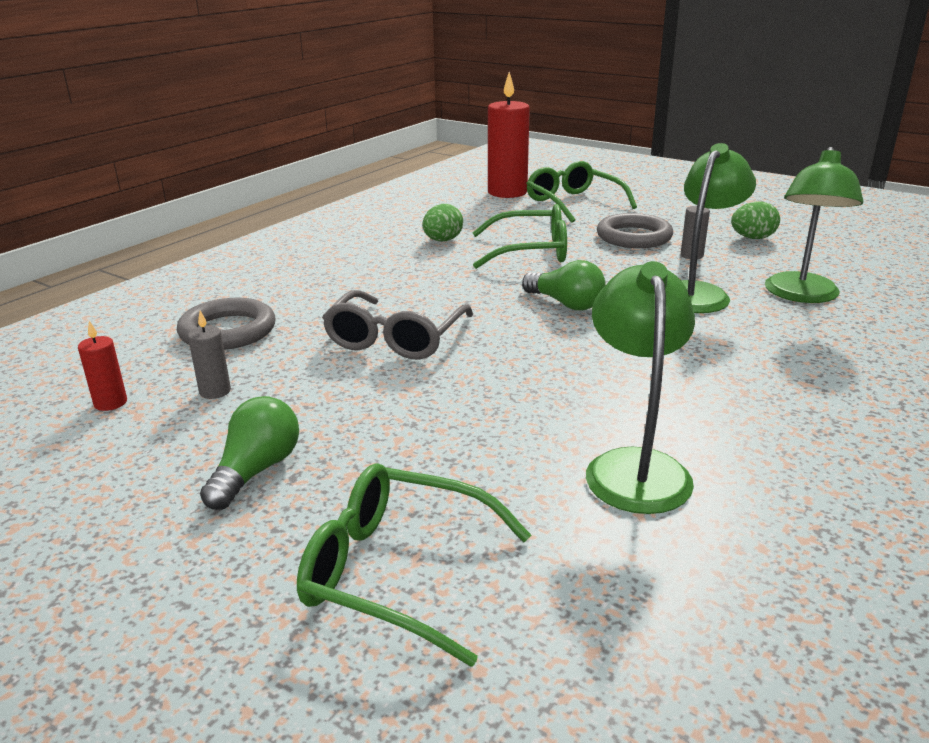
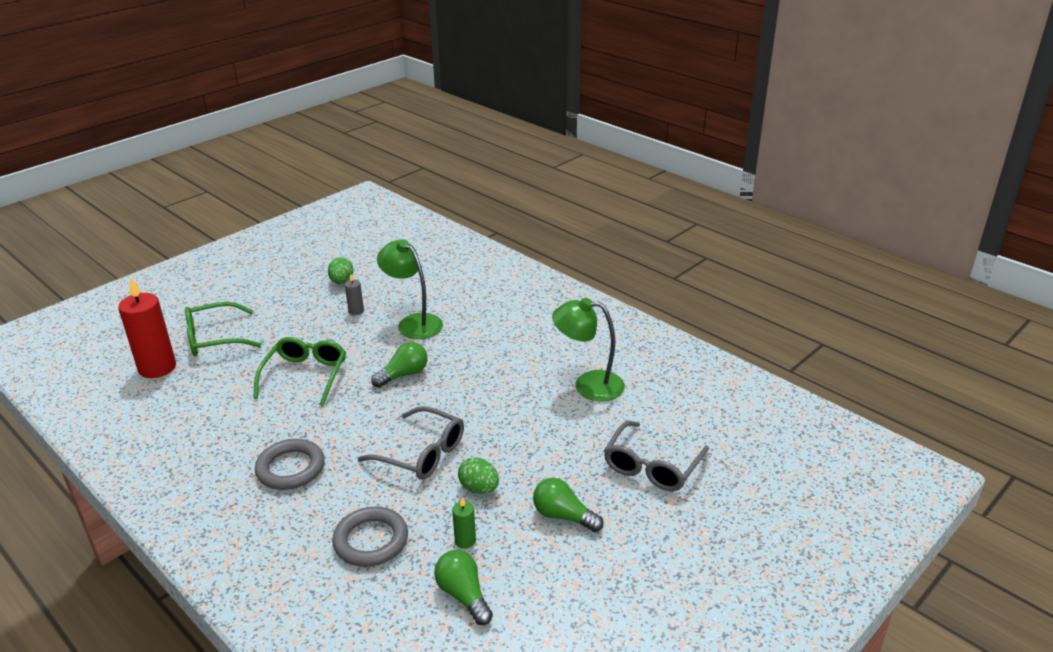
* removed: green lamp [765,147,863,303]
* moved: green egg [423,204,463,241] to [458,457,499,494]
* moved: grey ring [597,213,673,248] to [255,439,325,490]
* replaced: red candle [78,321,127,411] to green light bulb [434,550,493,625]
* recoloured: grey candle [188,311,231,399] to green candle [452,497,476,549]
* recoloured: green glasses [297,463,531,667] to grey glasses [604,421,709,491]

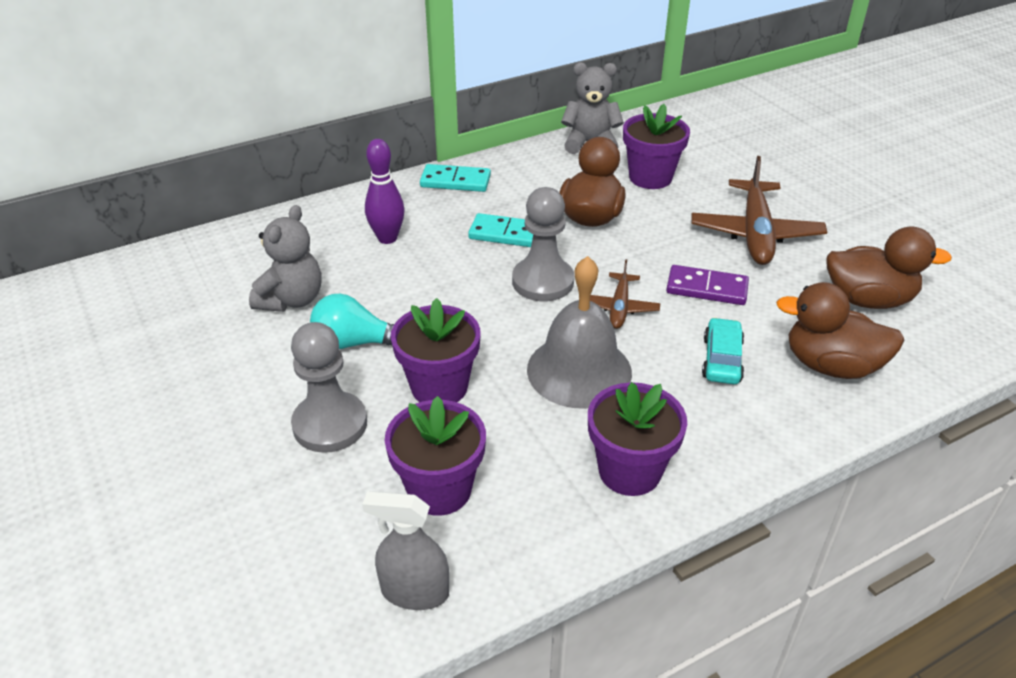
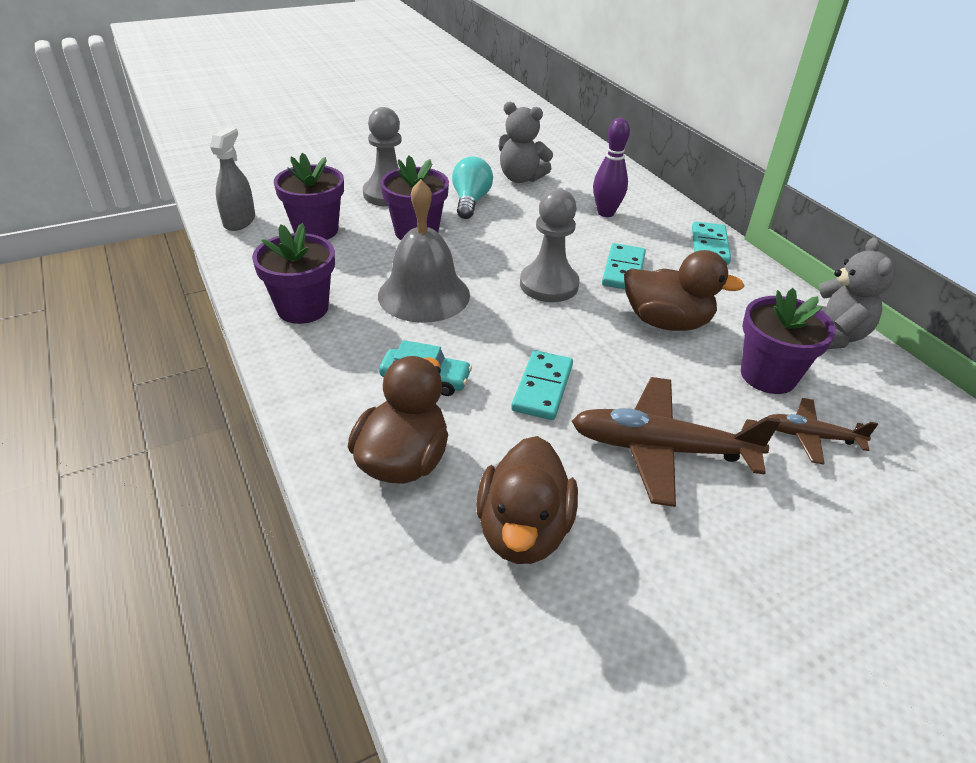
* moved: brown plane [590,259,660,329] to [767,398,878,465]
* recoloured: purple domino [666,265,749,305] to turquoise domino [511,350,573,420]

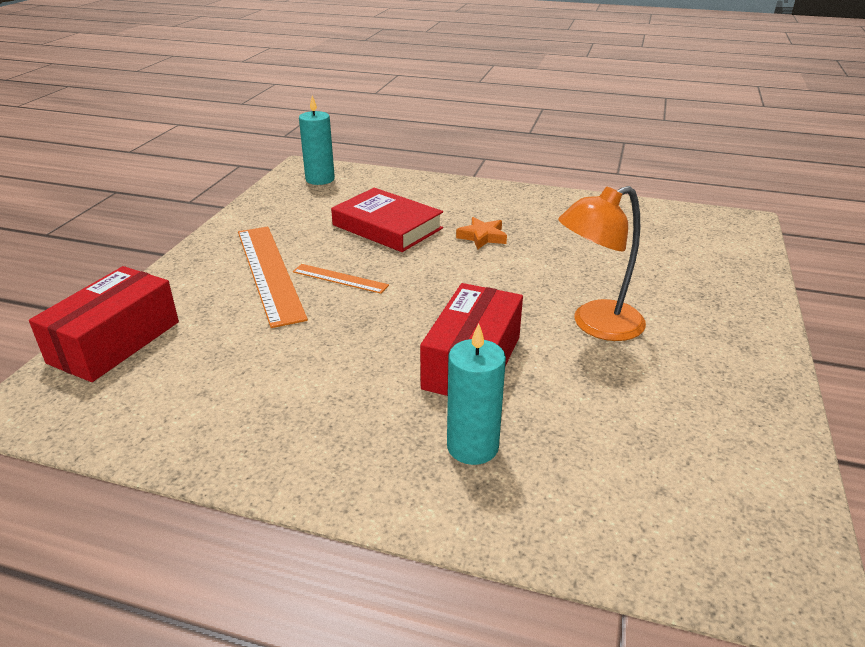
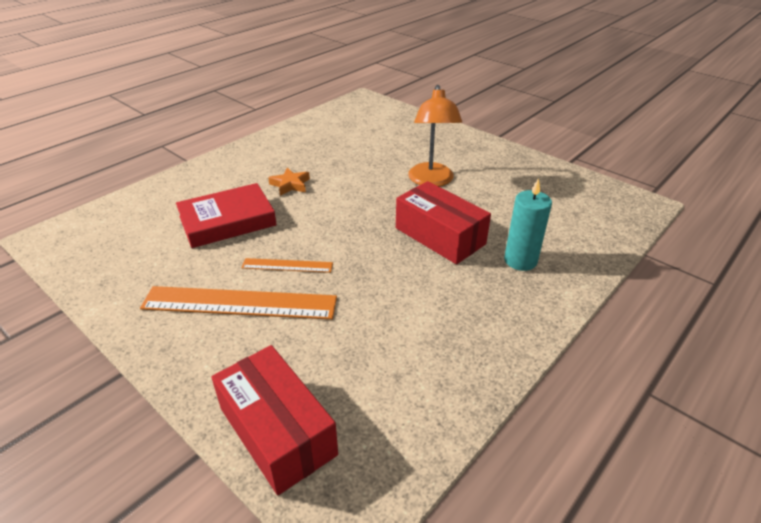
* removed: turquoise candle [299,96,335,185]
* turned: orange ruler [293,264,389,294] = [242,258,333,273] 45 degrees clockwise

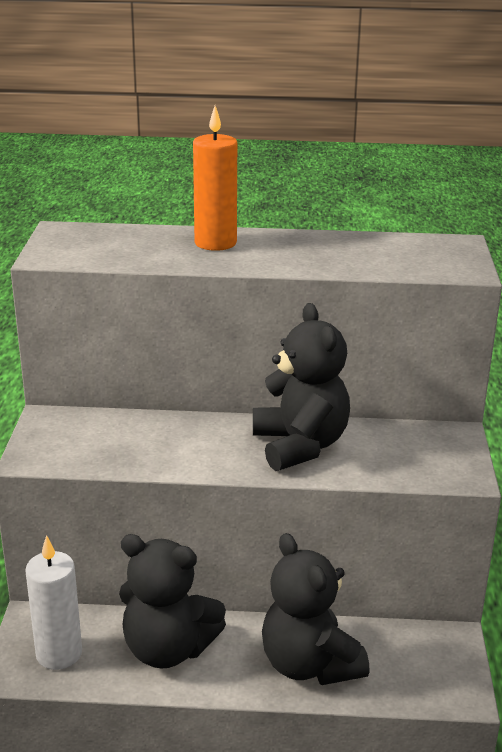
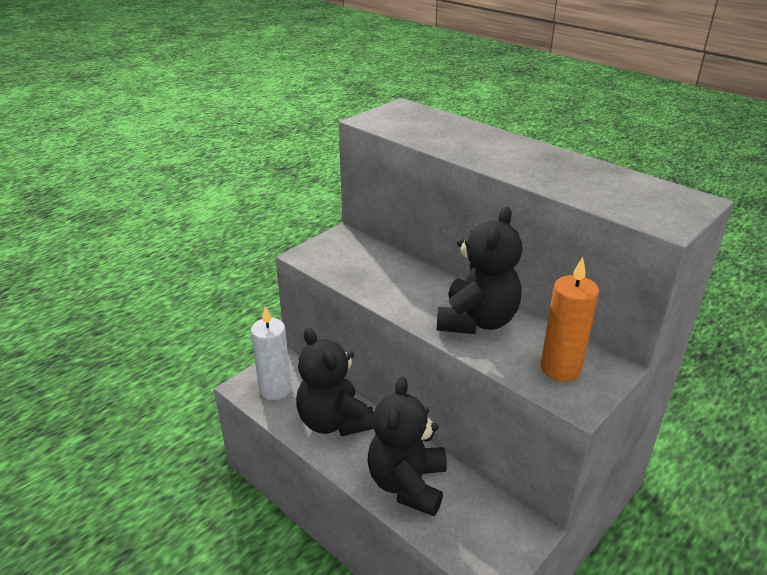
* moved: orange candle [193,106,237,251] to [541,257,599,382]

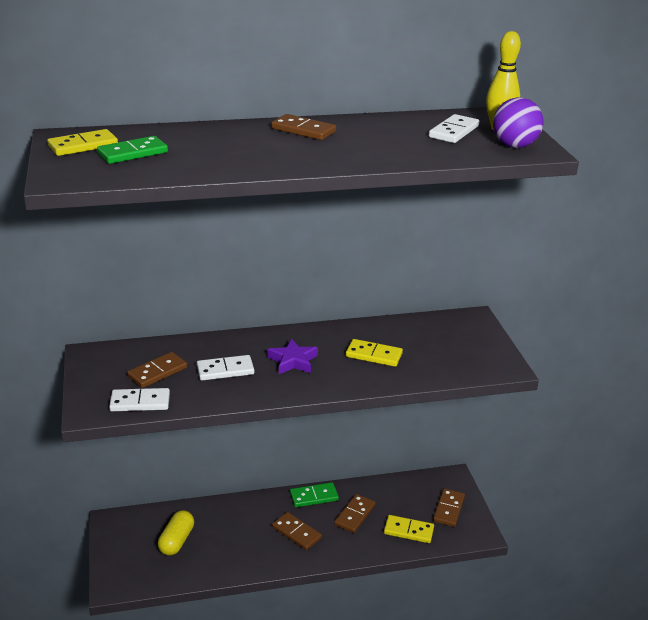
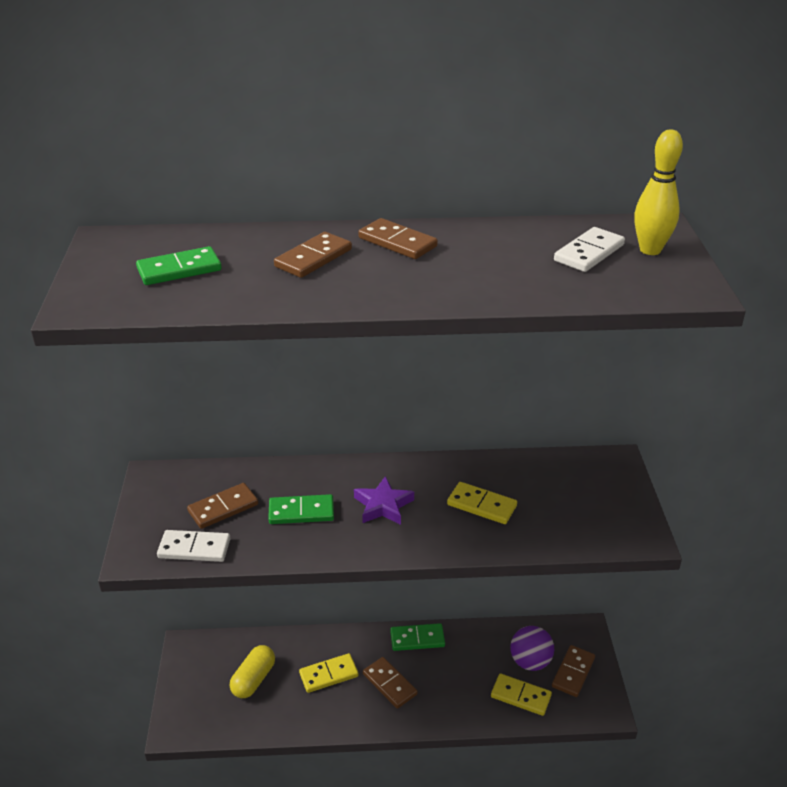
* moved: yellow domino [47,129,118,156] to [299,653,359,693]
* moved: brown domino [334,494,375,533] to [274,232,352,278]
* moved: purple ball [493,97,544,148] to [510,626,554,671]
* recoloured: white domino [197,355,254,381] to green domino [268,494,334,524]

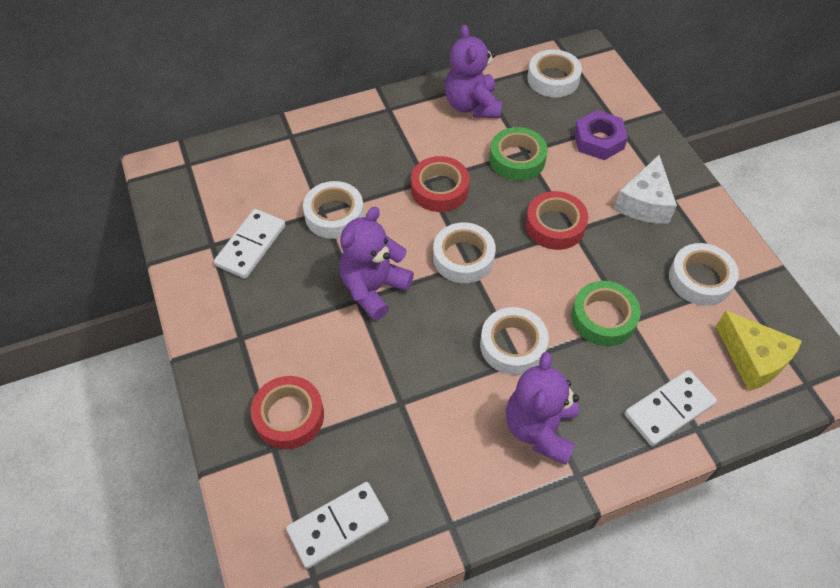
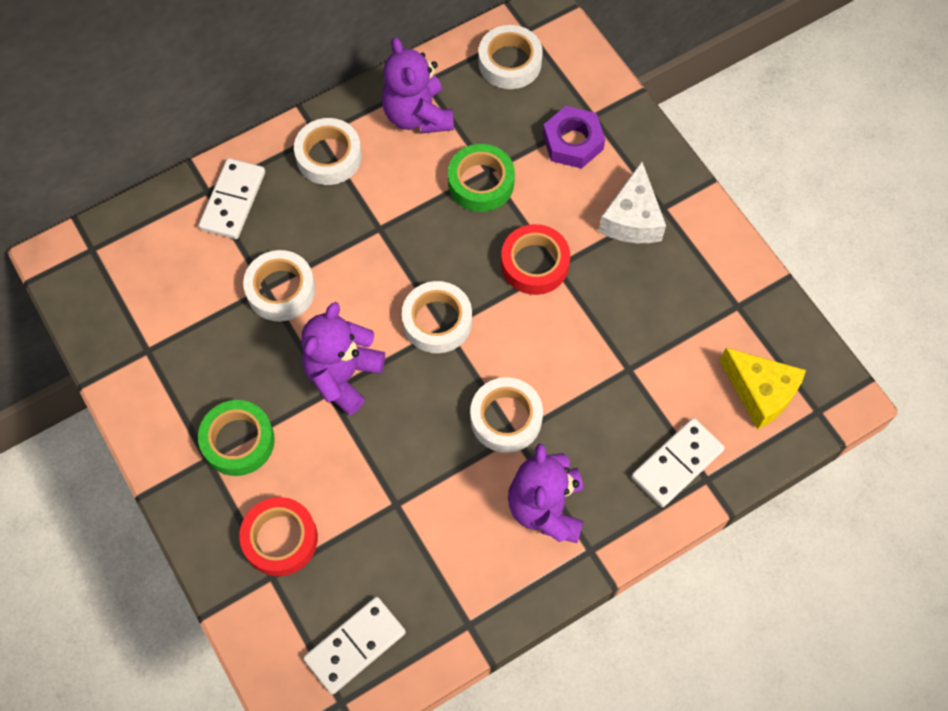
* removed: red tape [411,156,470,212]
* moved: white domino [214,209,285,279] to [199,158,265,239]
* moved: green tape [571,281,641,346] to [198,400,275,476]
* moved: white tape [669,243,739,306] to [294,118,362,185]

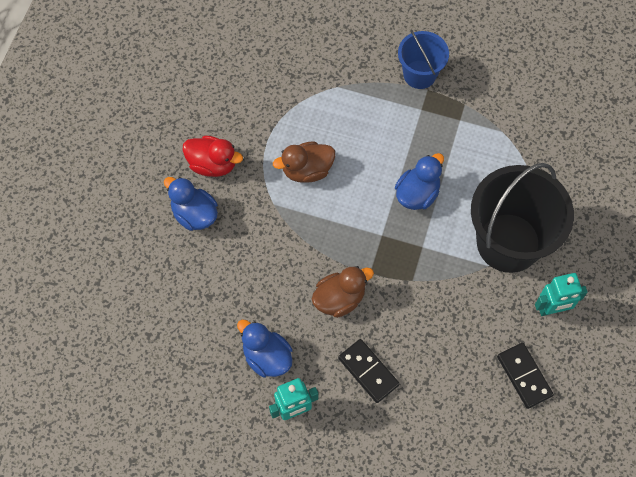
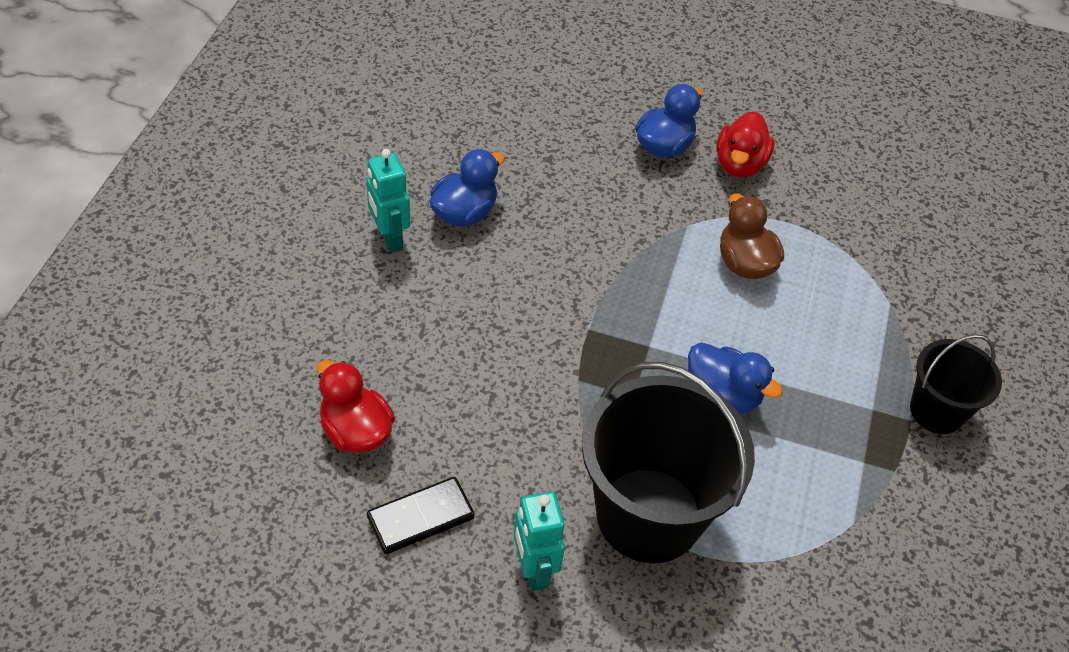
* removed: brown duck [312,266,374,318]
* removed: black domino [338,339,400,403]
* added: red duck [317,360,395,453]
* recoloured: blue bucket [398,29,449,89] to black bucket [910,334,1002,434]

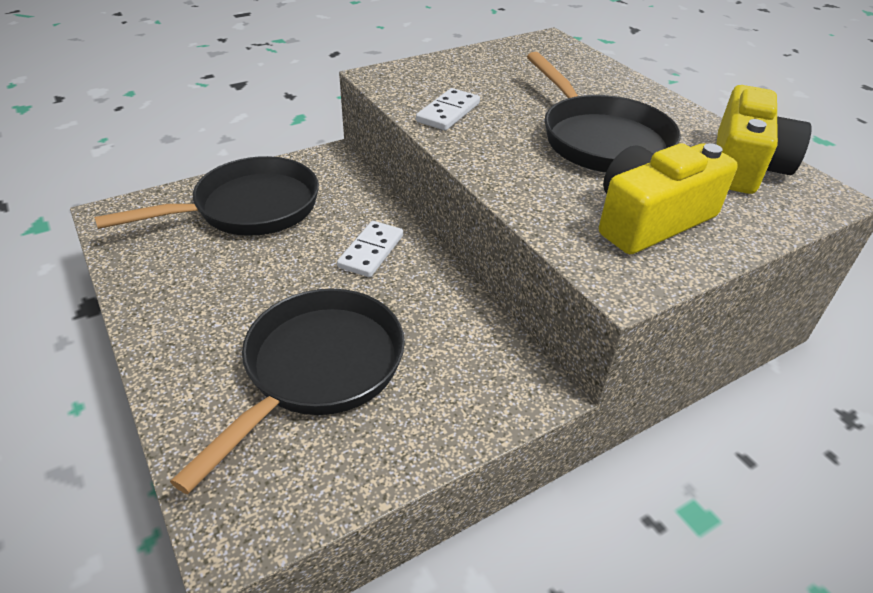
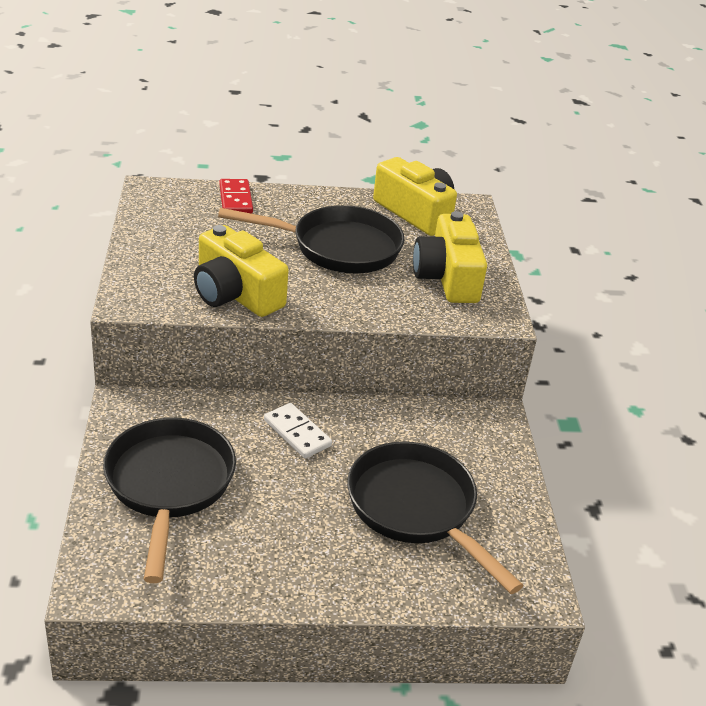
* added: red domino [219,179,253,214]
* replaced: white domino [416,88,480,131] to yellow camera [194,225,288,317]

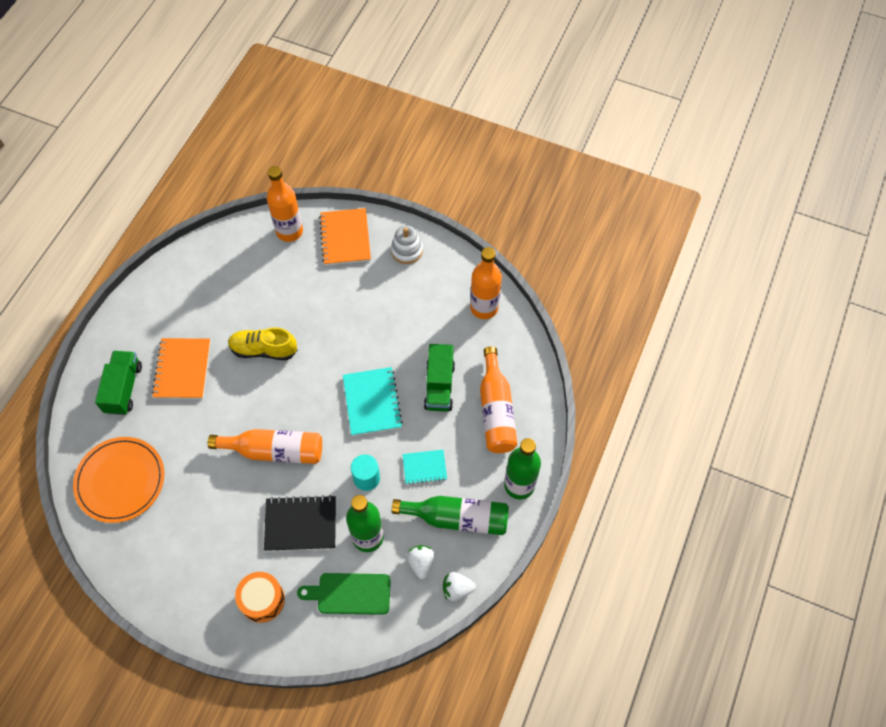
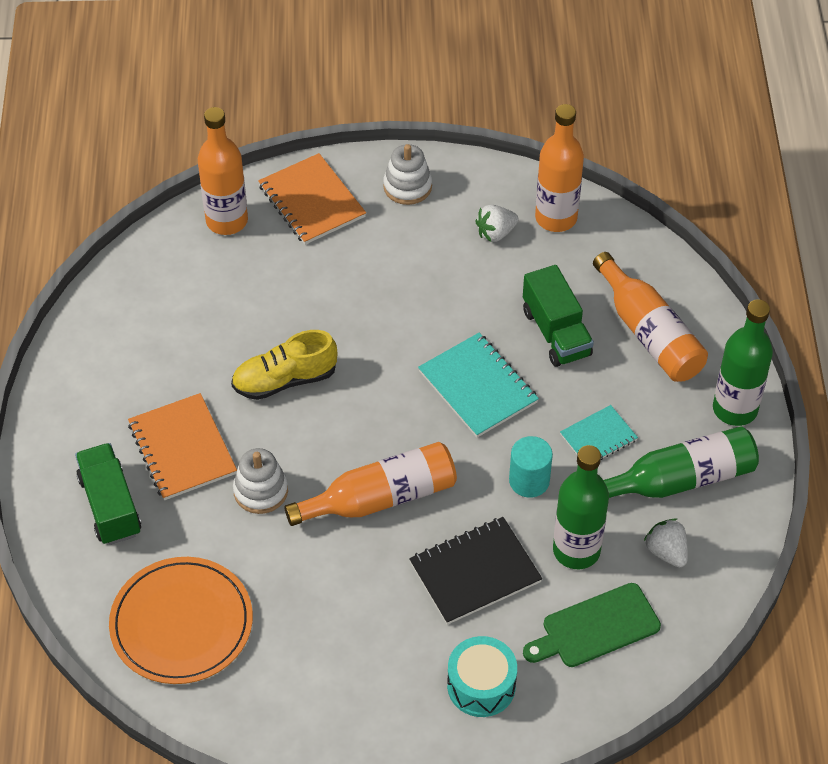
* added: white stacking toy [233,448,288,514]
* moved: white strawberry [443,572,476,601] to [475,205,518,242]
* recoloured: orange drum [235,572,285,623] to turquoise drum [447,636,517,717]

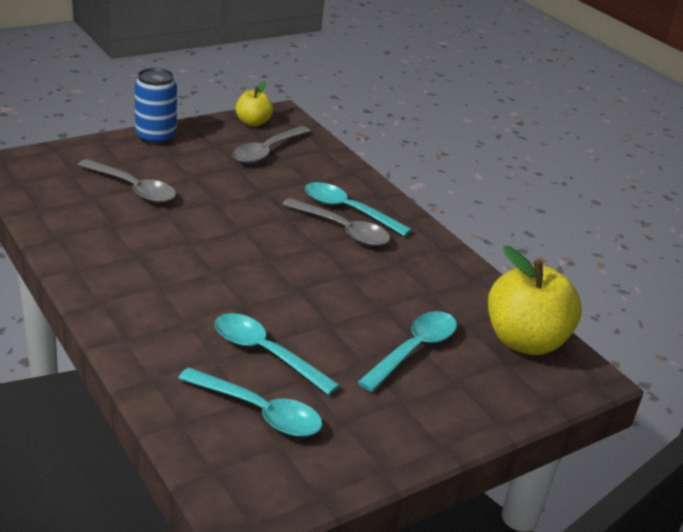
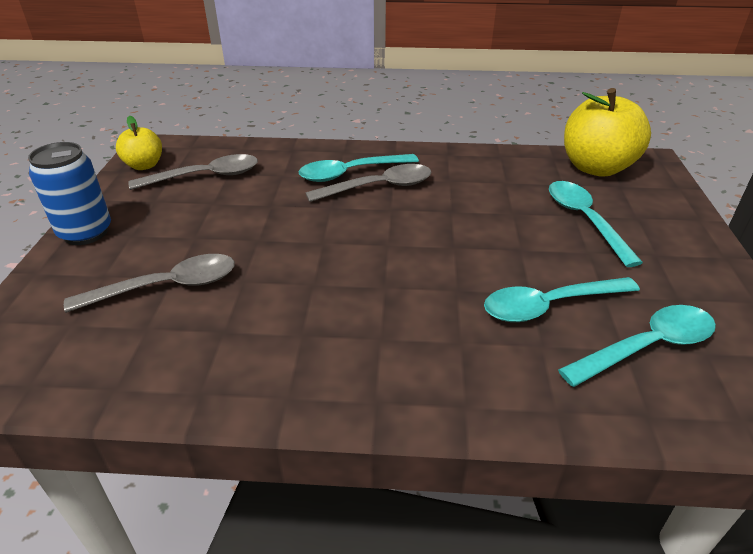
* turned: grey spoon [233,126,311,164] = [128,154,258,190] 90 degrees counterclockwise

